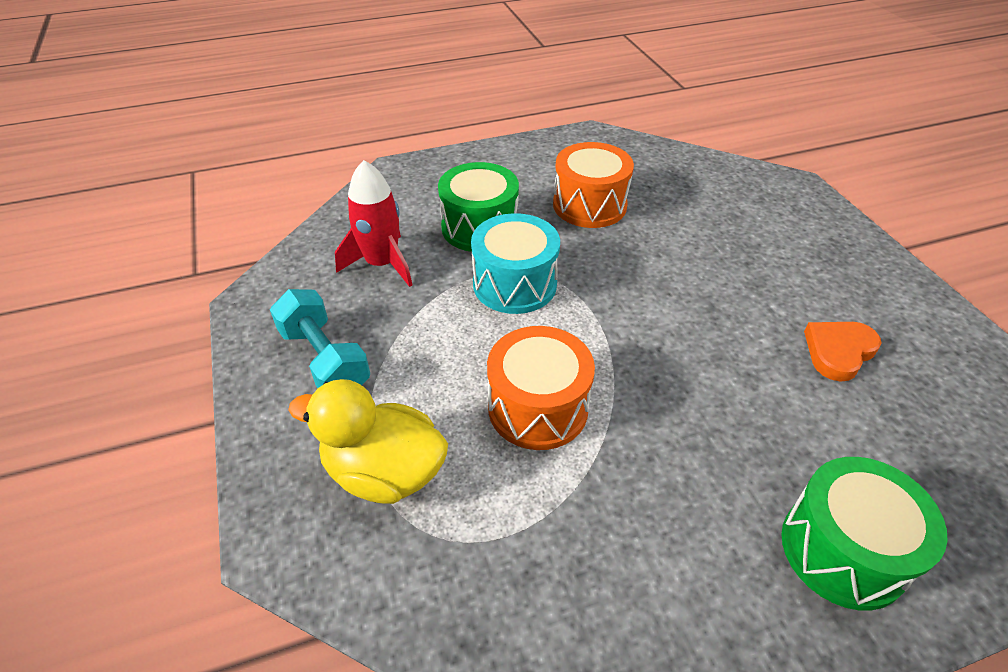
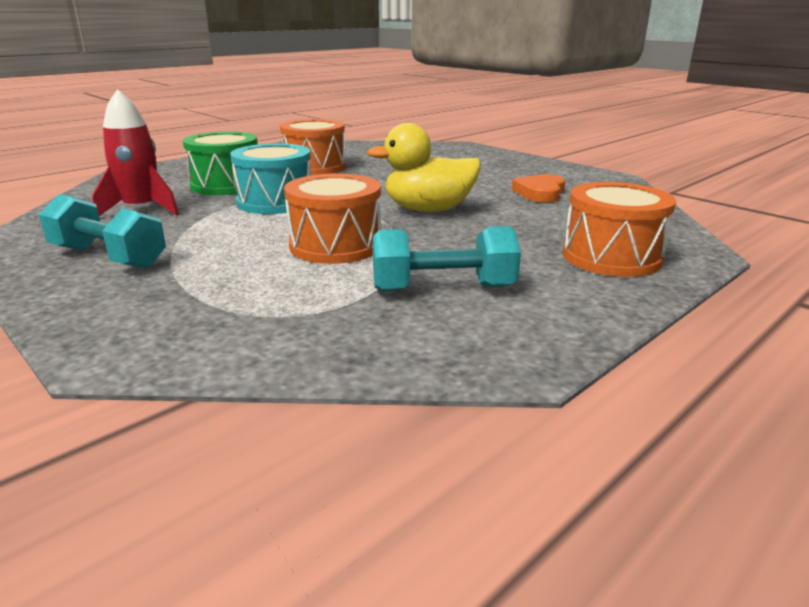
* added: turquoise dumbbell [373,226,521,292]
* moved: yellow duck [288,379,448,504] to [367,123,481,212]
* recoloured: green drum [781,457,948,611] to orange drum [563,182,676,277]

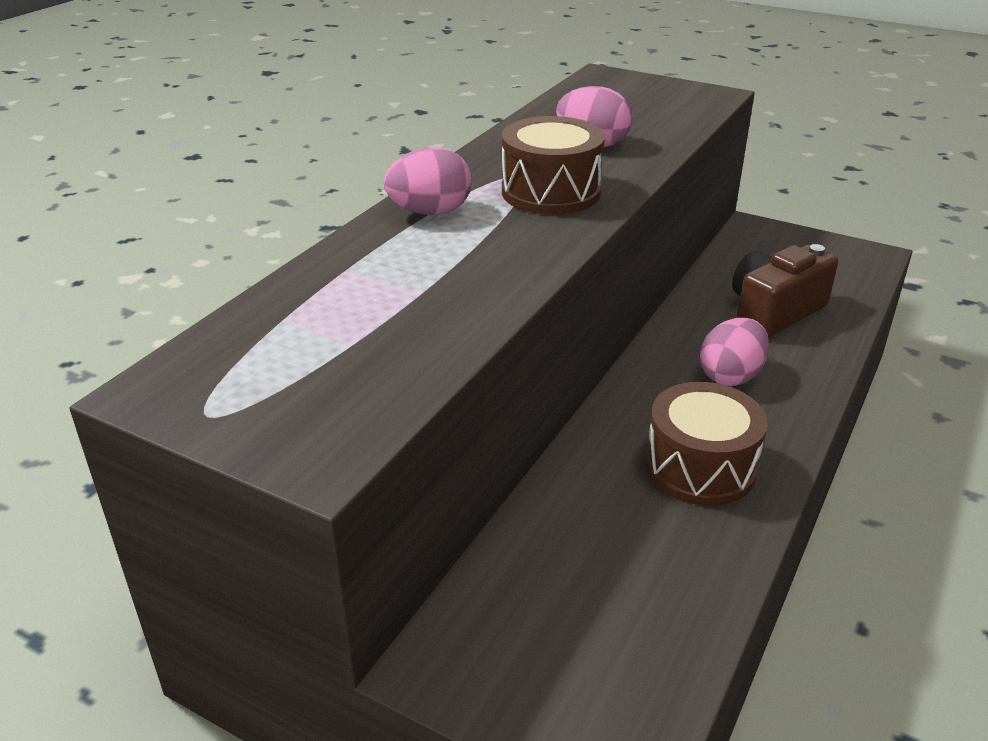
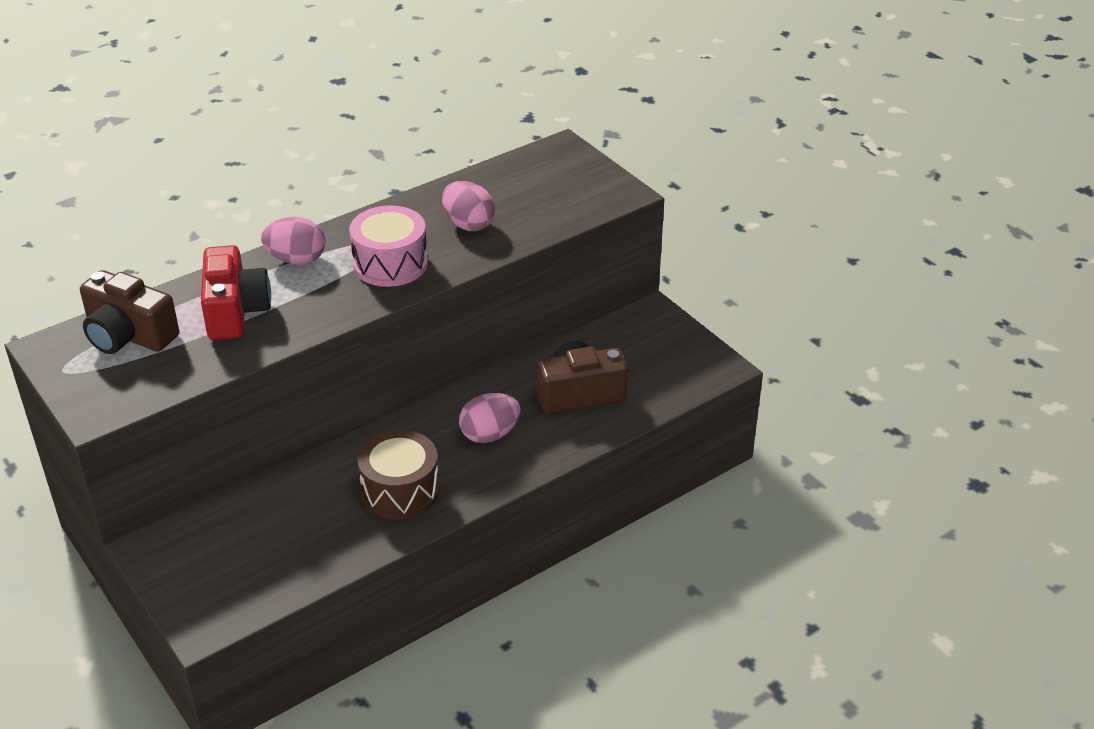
* added: brown camera [80,270,179,354]
* added: red camera [201,245,271,340]
* recoloured: brown drum [502,116,605,215] to pink drum [349,205,428,287]

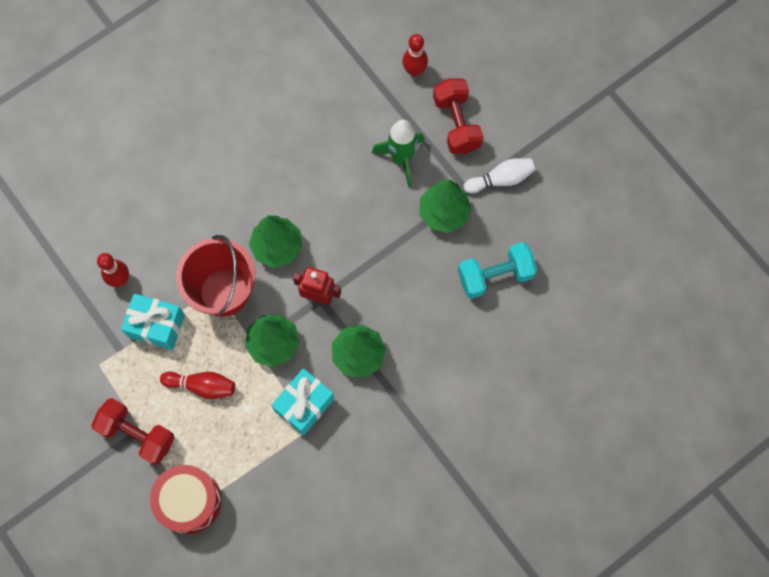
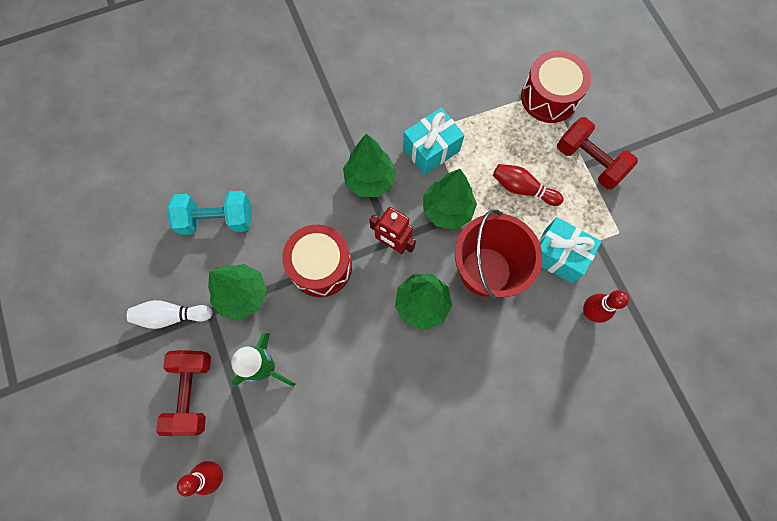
* added: red drum [282,224,352,297]

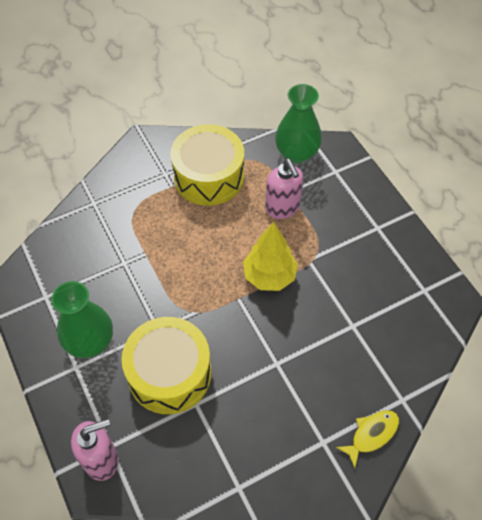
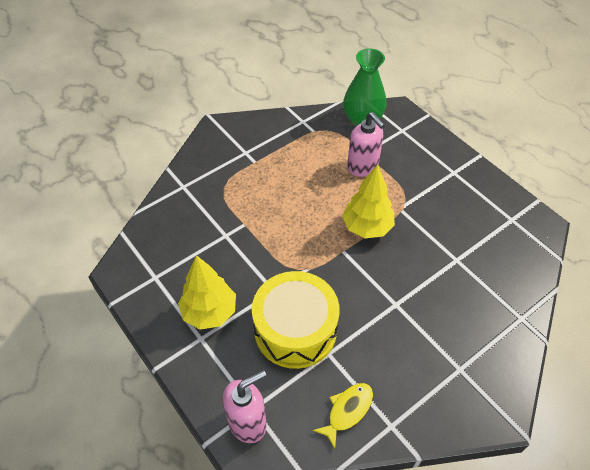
* removed: yellow drum [170,124,244,206]
* moved: yellow fish [336,410,399,468] to [313,383,373,449]
* replaced: green vase [52,281,113,358] to yellow tree [178,255,236,330]

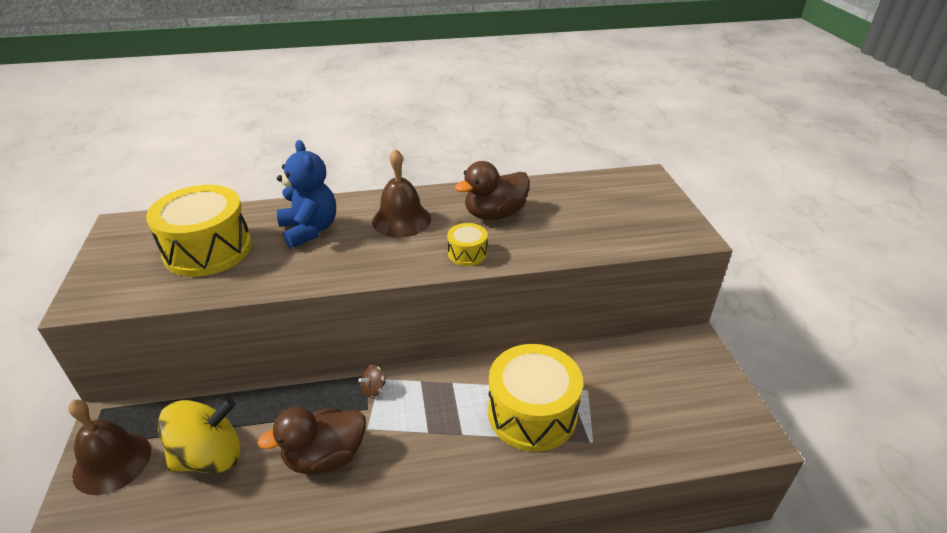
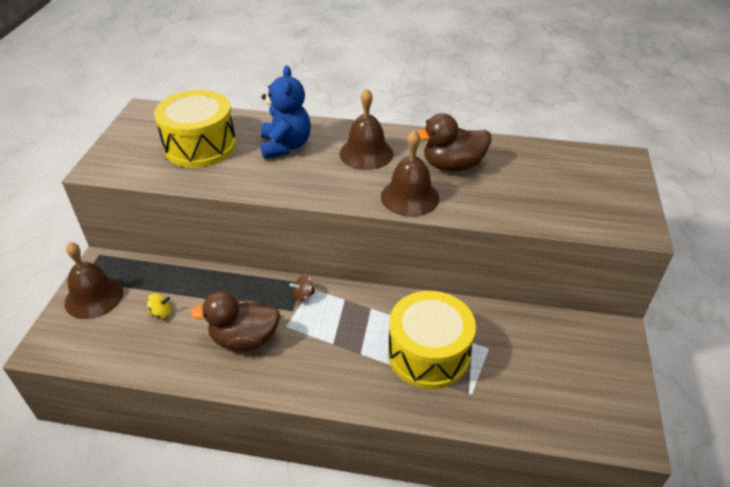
* replaced: yellow drum [447,223,488,266] to brown bell [381,130,439,217]
* resized: yellow spinning top [158,398,241,473] = [146,293,171,319] x0.41

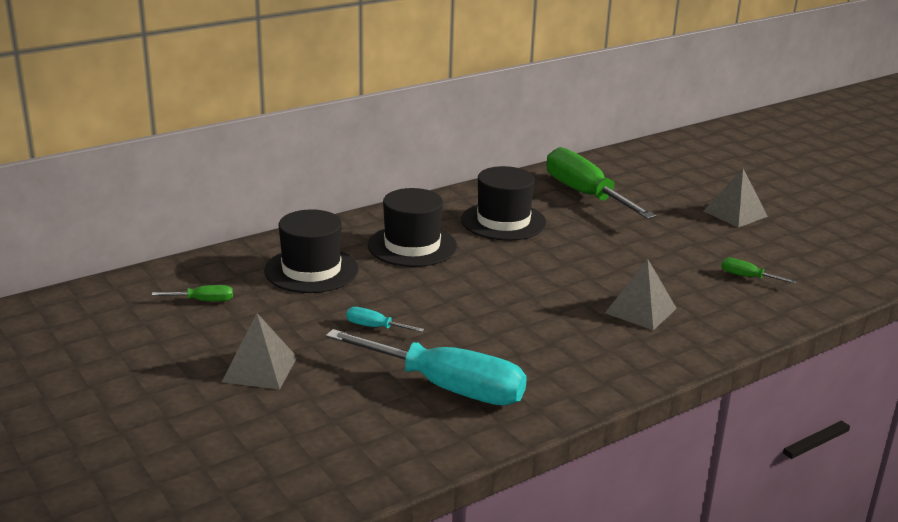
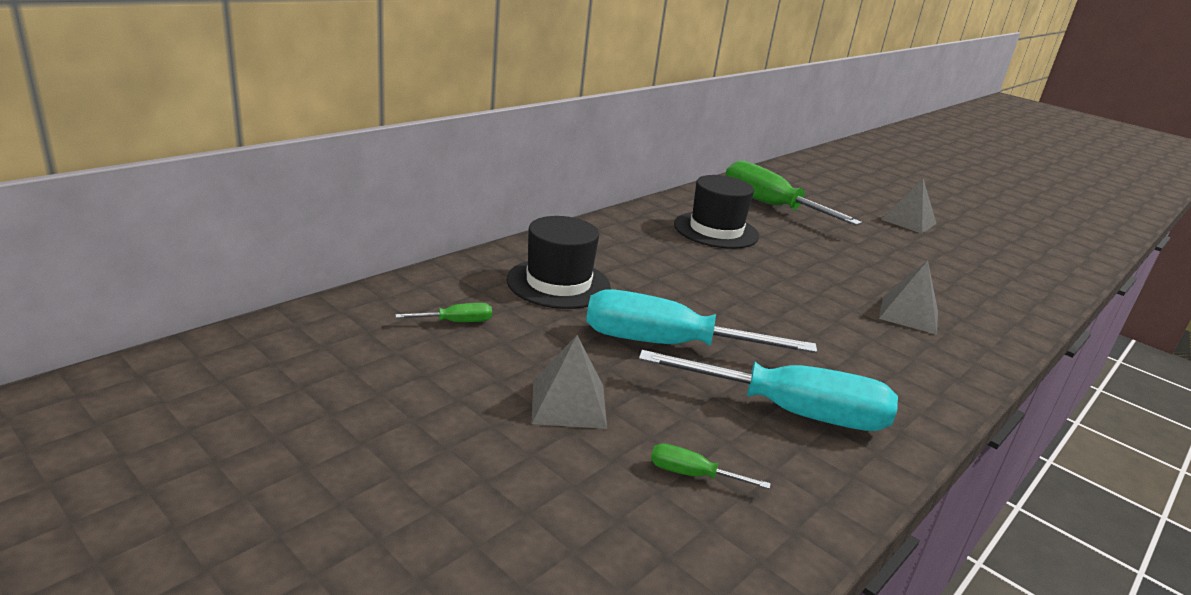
* removed: black hat [368,188,457,267]
* moved: green screwdriver [721,257,797,284] to [651,443,771,489]
* resized: turquoise screwdriver [346,307,424,332] = [586,289,817,353] x2.43

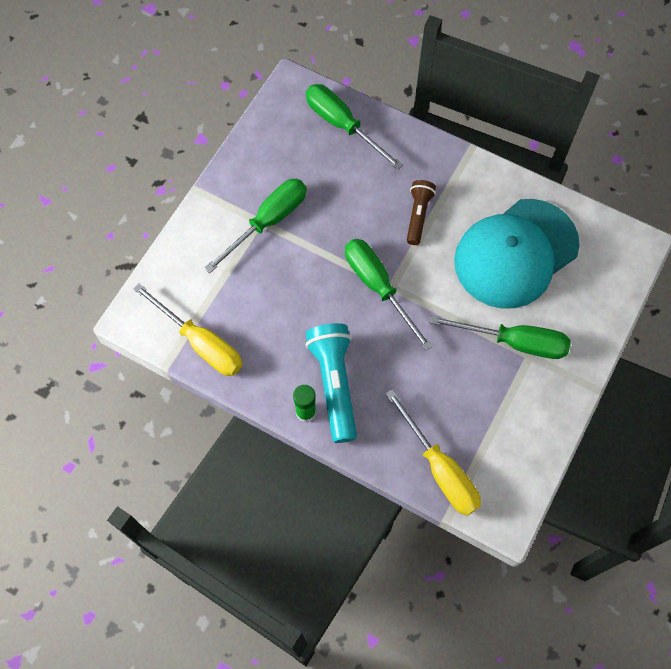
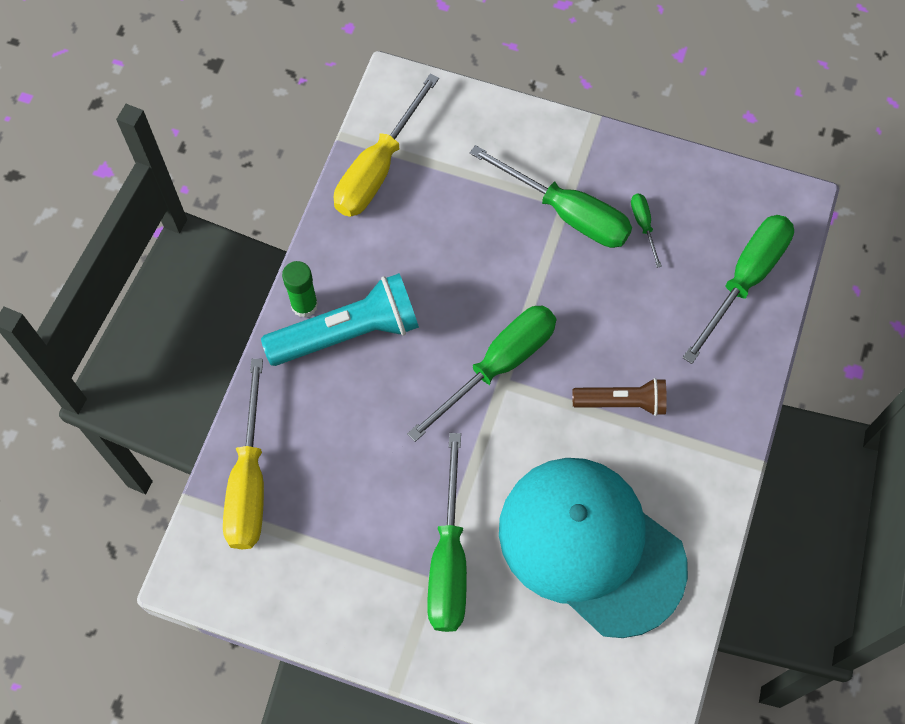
* added: green screwdriver [631,194,662,268]
* turned: yellow screwdriver [385,389,481,516] = [223,359,264,549] 45 degrees counterclockwise

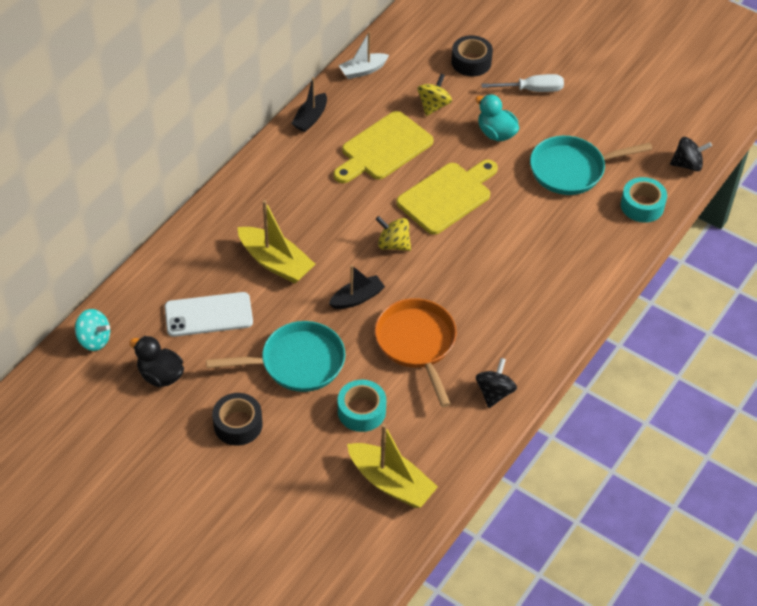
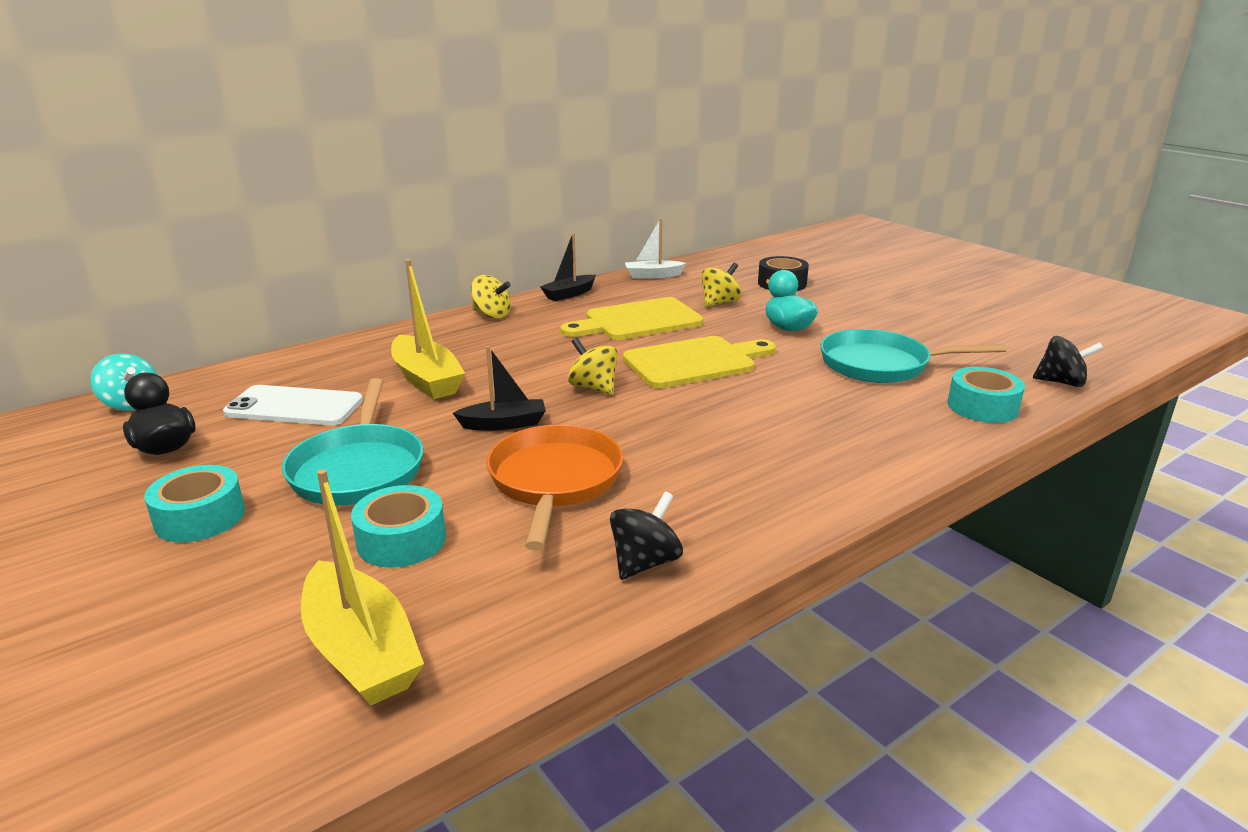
* removed: white screwdriver [482,74,564,92]
* added: yellow spinning top [471,275,511,319]
* recoloured: black tape [212,393,262,446] to turquoise tape [144,465,245,542]
* turned: turquoise pan [206,321,345,392] = [282,378,423,505] 75 degrees clockwise

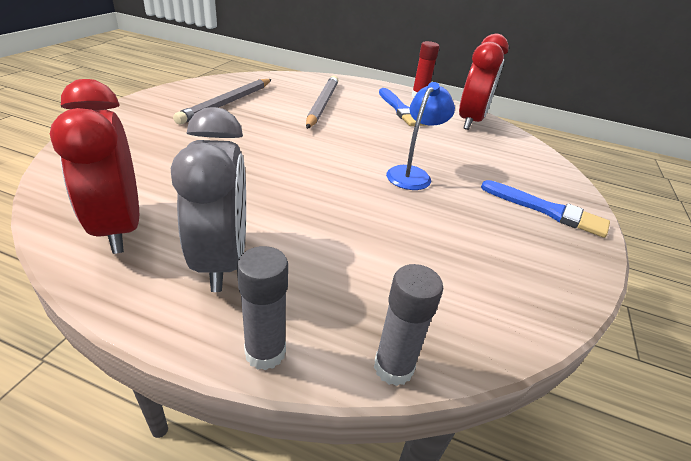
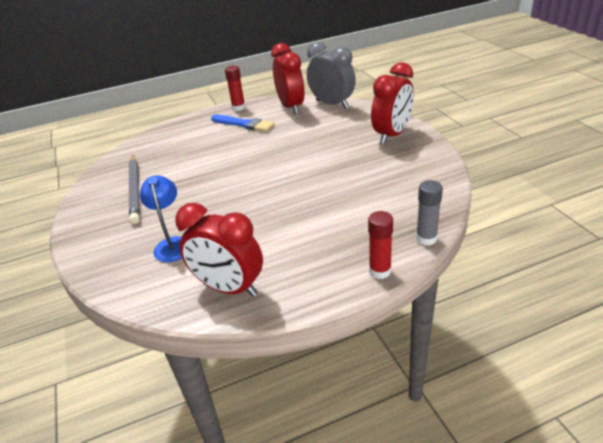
* removed: grey pencil [306,75,338,129]
* moved: grey clock [171,107,246,292] to [307,42,356,109]
* moved: blue lamp [386,82,455,190] to [140,175,182,262]
* replaced: blue brush [481,180,610,238] to red clock [371,62,414,144]
* recoloured: grey glue stick [237,246,288,370] to red glue stick [368,211,393,279]

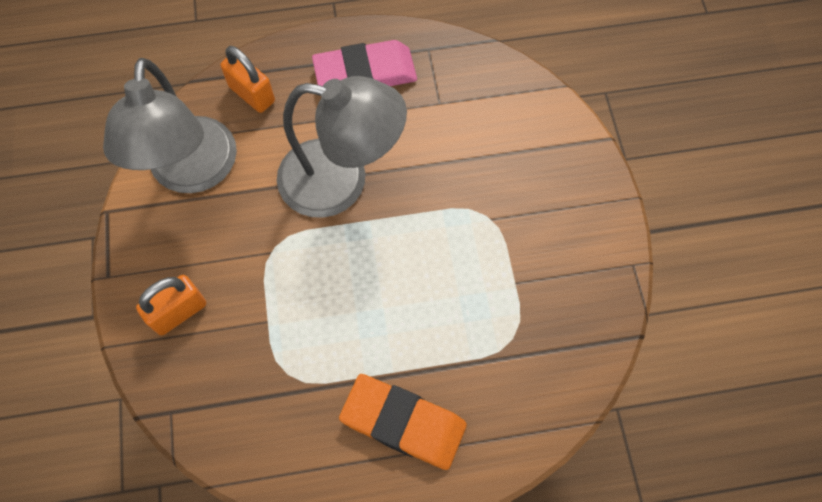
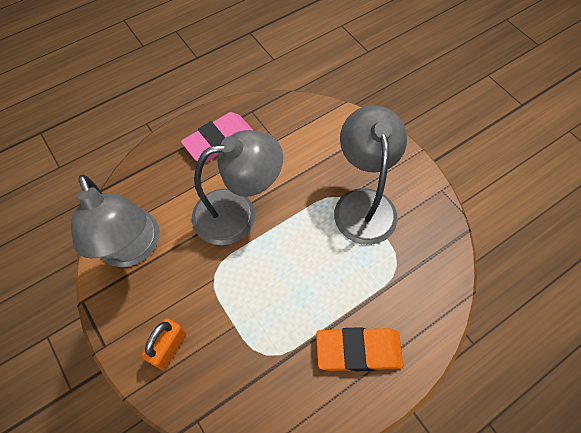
* removed: orange padlock [220,46,275,113]
* added: grey lamp [334,105,407,245]

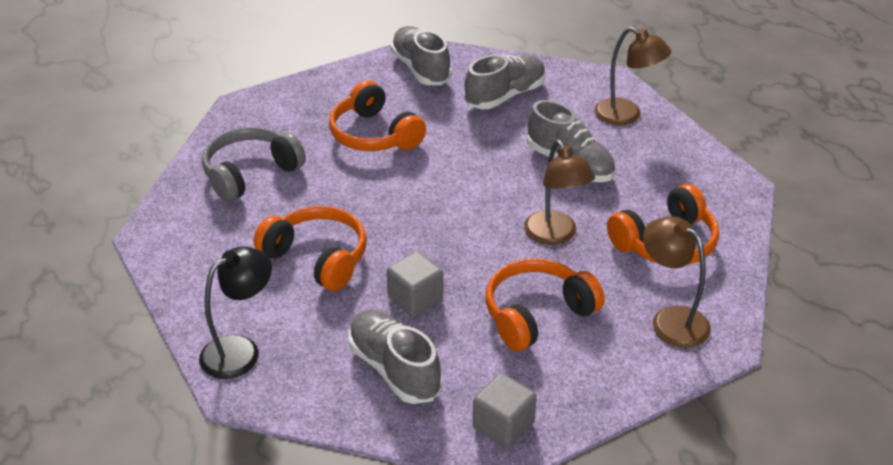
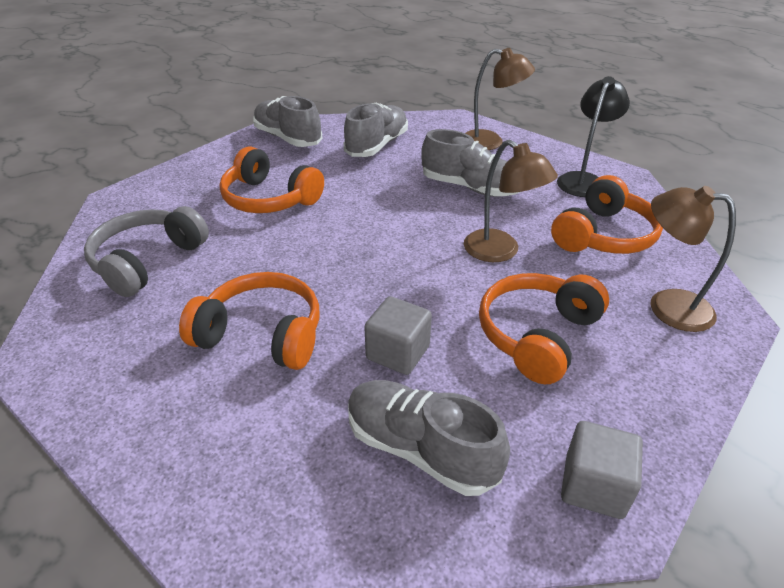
* moved: black lamp [199,247,272,379] to [557,76,630,197]

